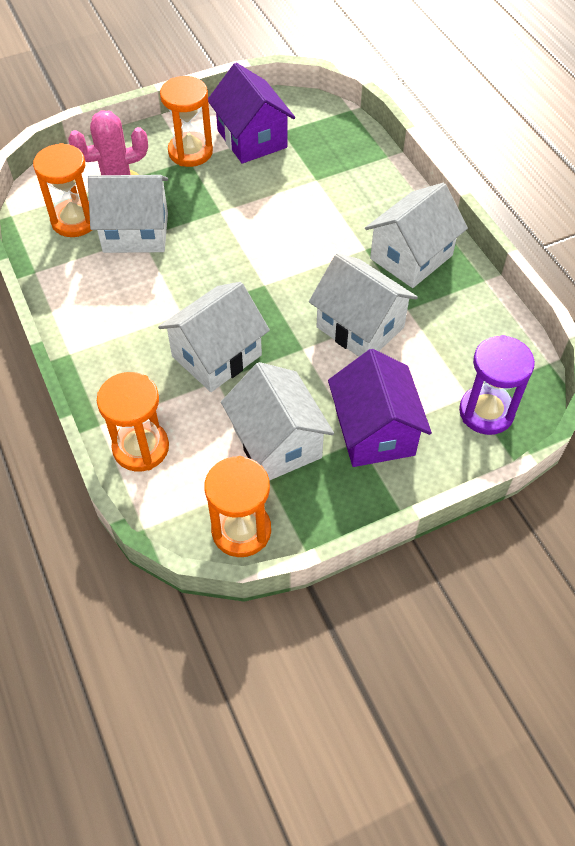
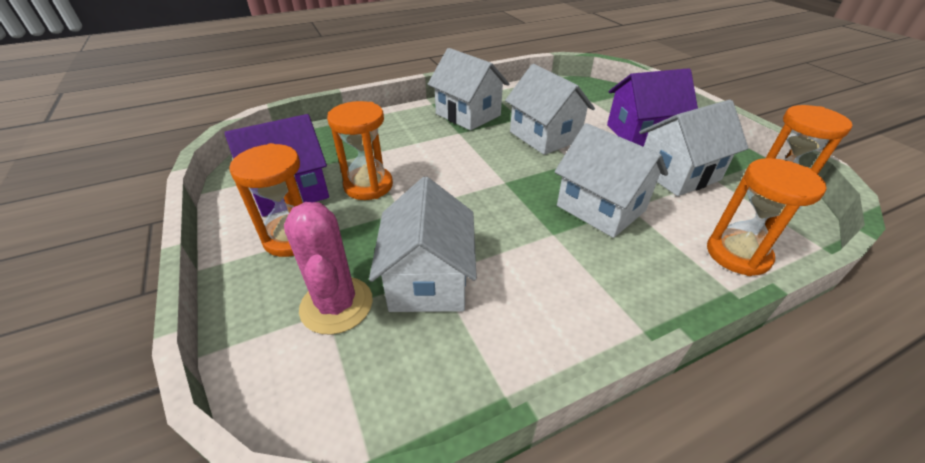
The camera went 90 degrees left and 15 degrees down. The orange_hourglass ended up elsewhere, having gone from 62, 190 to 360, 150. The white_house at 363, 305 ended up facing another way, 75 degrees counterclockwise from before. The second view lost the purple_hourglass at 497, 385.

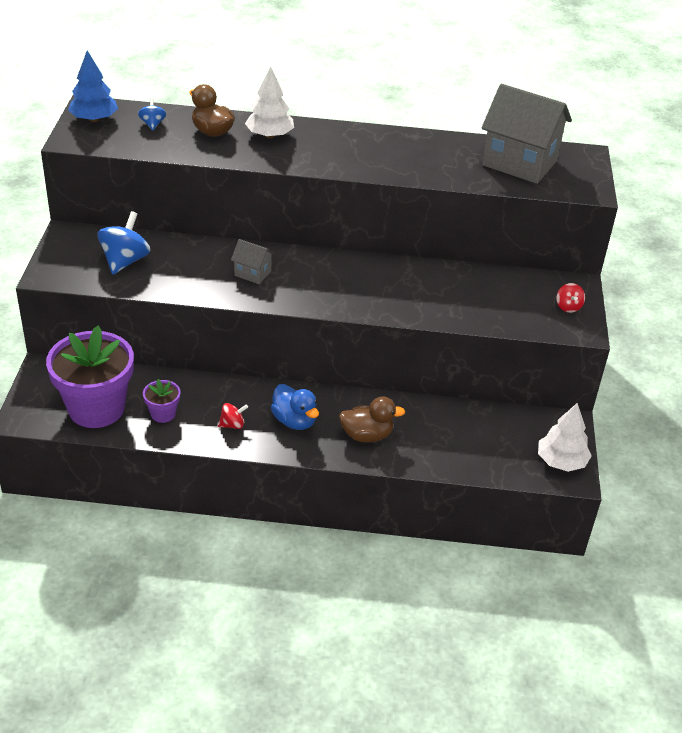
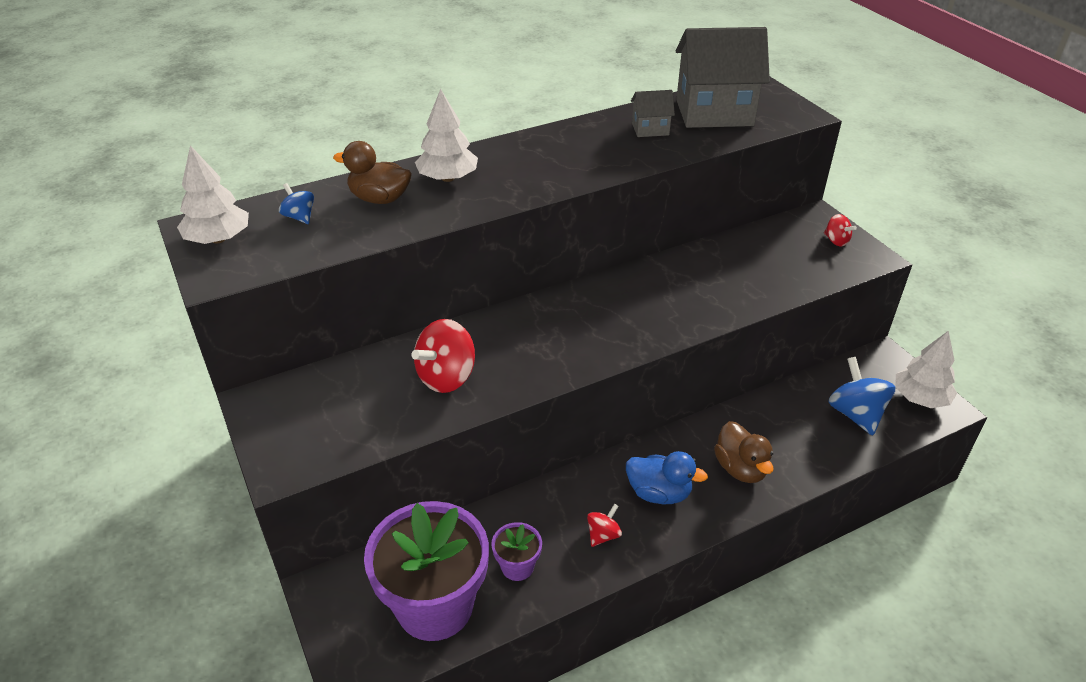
The camera went 30 degrees left and 0 degrees up. What was the blue_tree at 93, 86 turned into the white_tree at 213, 194. The second view gained the red_spinning_top at 443, 356. The grey_house ended up elsewhere, having gone from 253, 261 to 653, 113. The brown_duck at 372, 419 ended up facing another way, 105 degrees clockwise from before. The blue_spinning_top ended up elsewhere, having gone from 124, 243 to 862, 396.

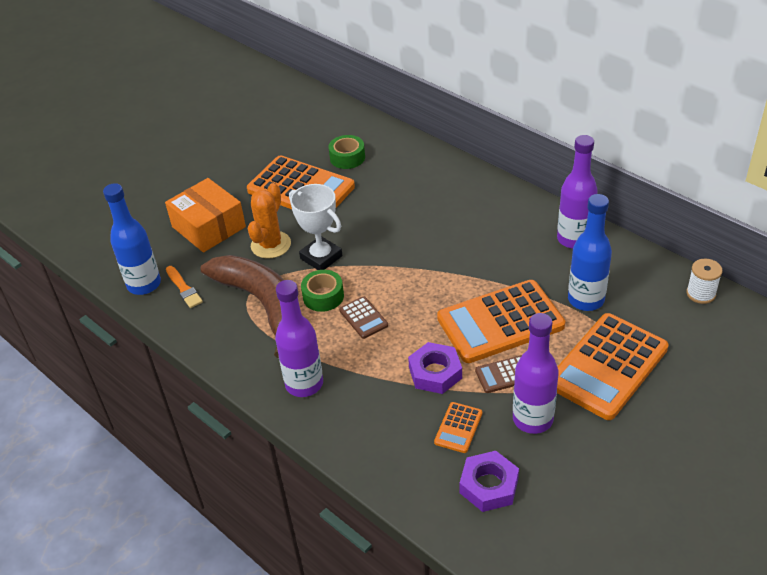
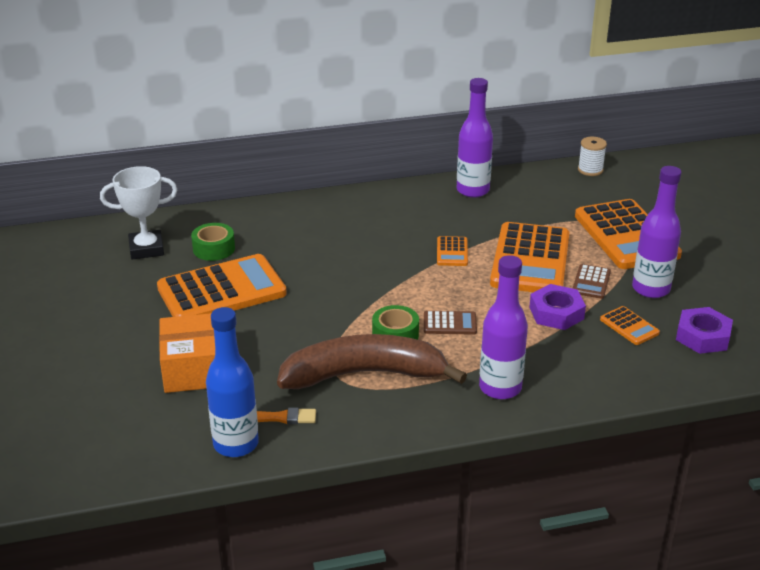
The camera went 60 degrees left and 10 degrees down. The white_trophy ended up elsewhere, having gone from 315, 227 to 138, 213. The second view gained the orange_calculator at 452, 251. The second view lost the orange_cactus at 269, 221. The second view lost the blue_bottle at 590, 252.

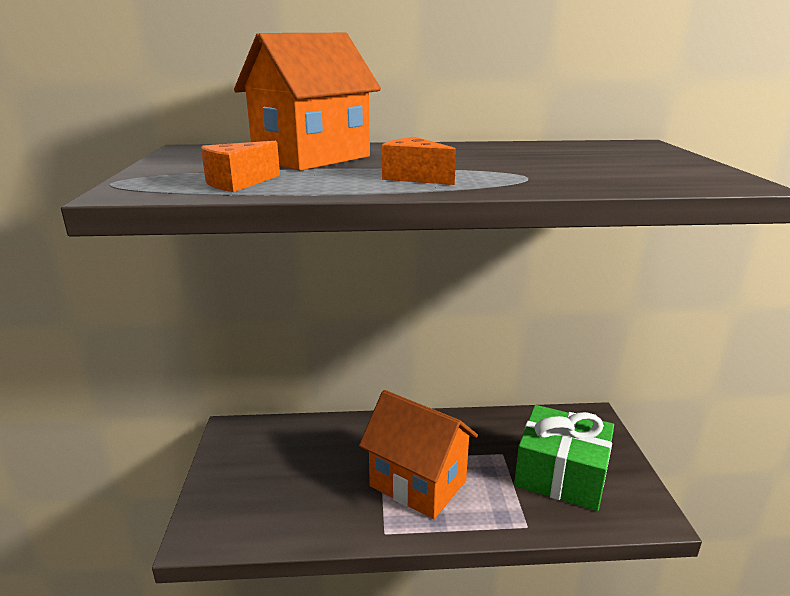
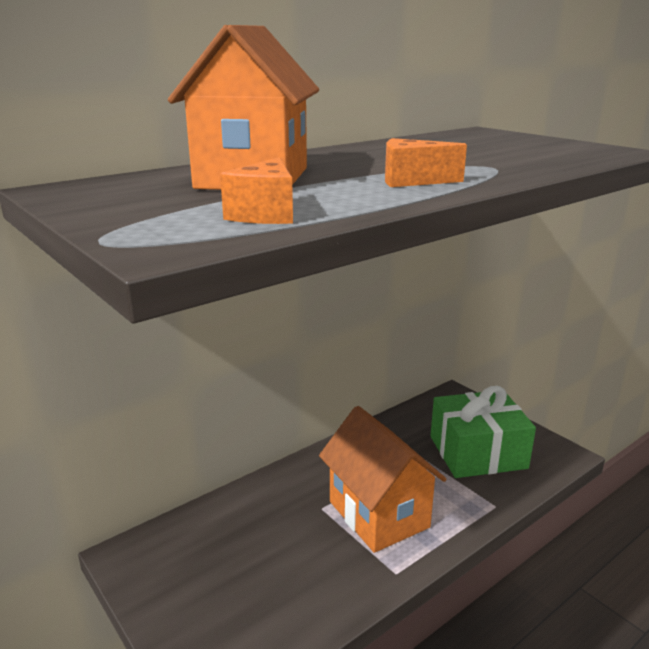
The camera went 35 degrees left and 0 degrees up. The orange_house at 418, 454 ended up facing another way, 60 degrees clockwise from before.

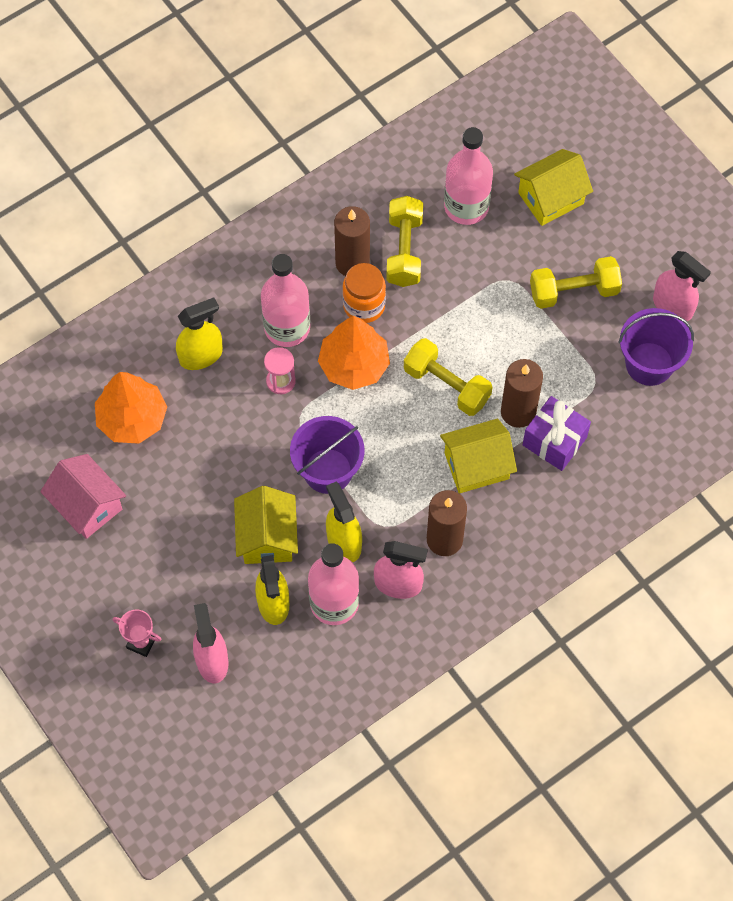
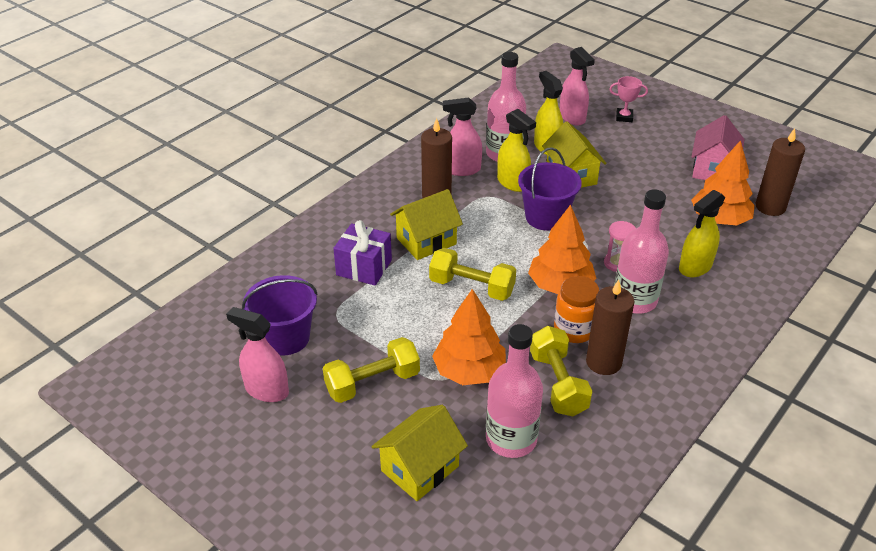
The camera went 165 degrees right and 25 degrees down. The second view gained the orange_tree at 469, 337. The pink_house at 83, 496 ended up facing another way, 75 degrees clockwise from before. The brown_candle ended up elsewhere, having gone from 522, 393 to 780, 172.

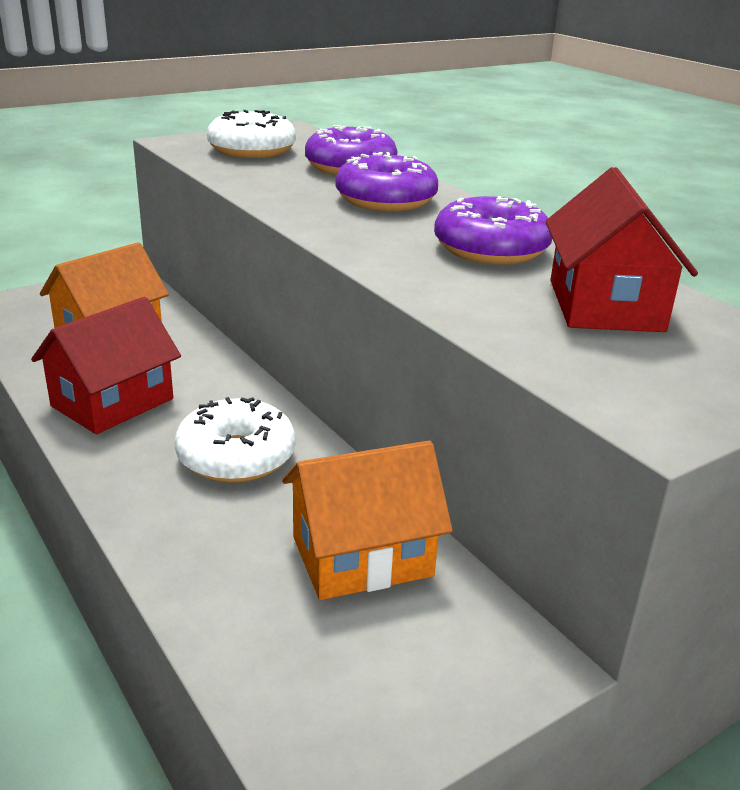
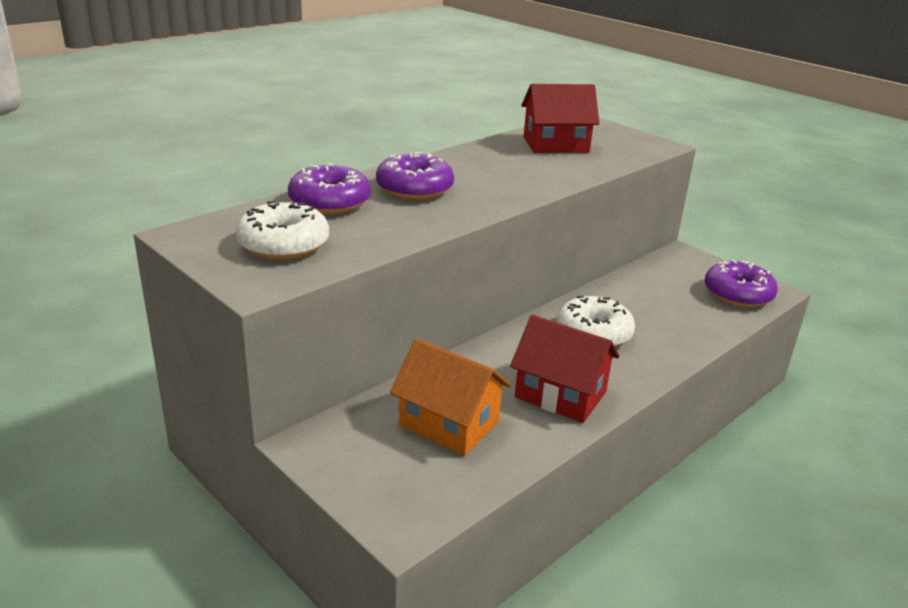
The camera went 100 degrees left and 0 degrees up. The purple_donut ended up elsewhere, having gone from 493, 230 to 741, 284. The second view lost the orange_house at 367, 520.

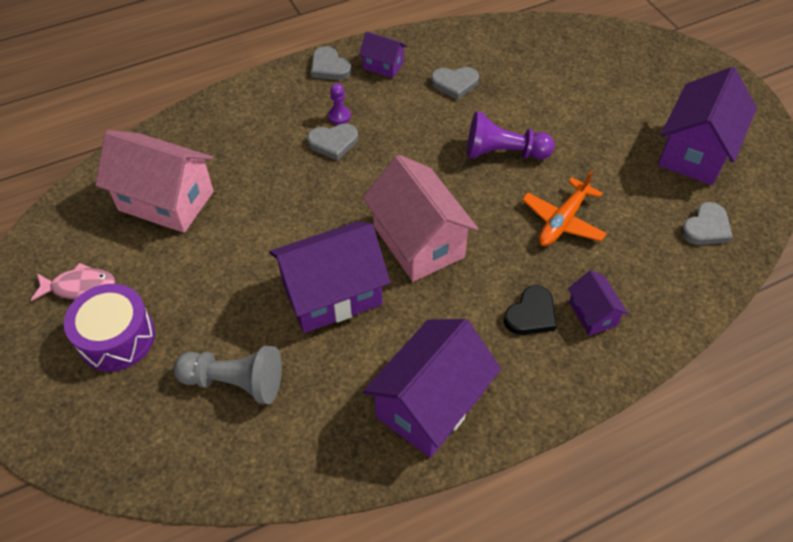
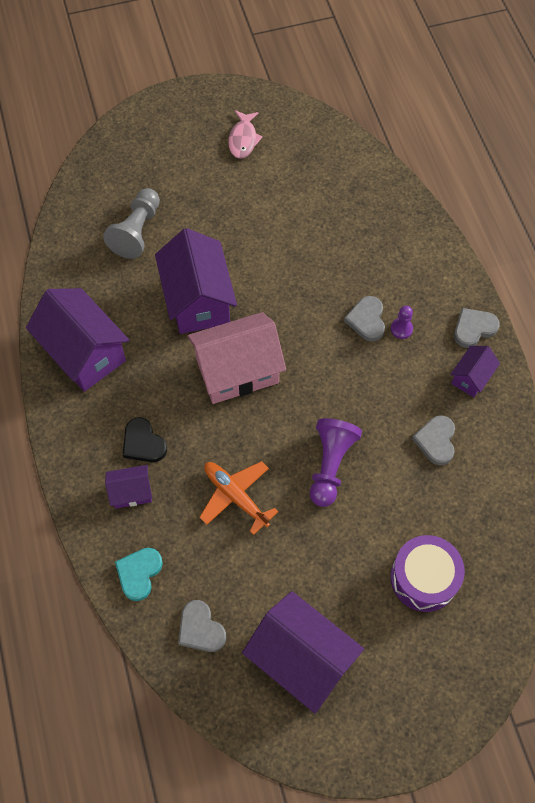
The camera went 100 degrees right and 10 degrees up. The second view gained the turquoise_heart at 139, 574. The purple_drum ended up elsewhere, having gone from 109, 328 to 428, 573. The second view lost the pink_house at 154, 181.

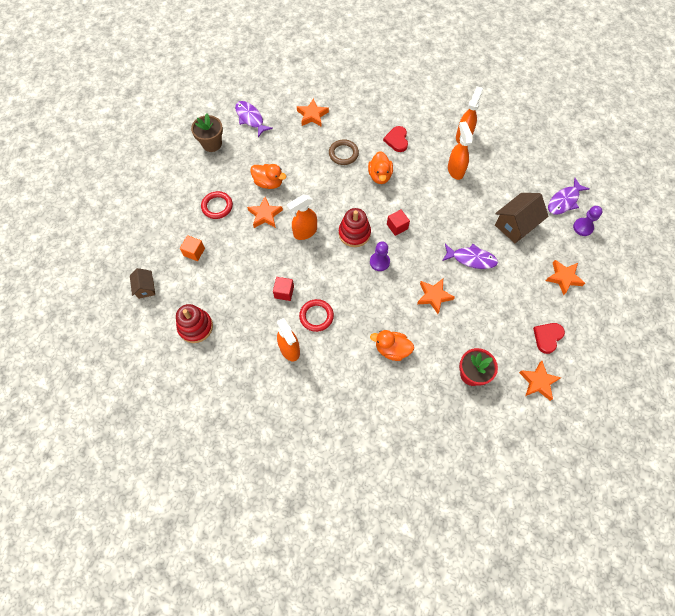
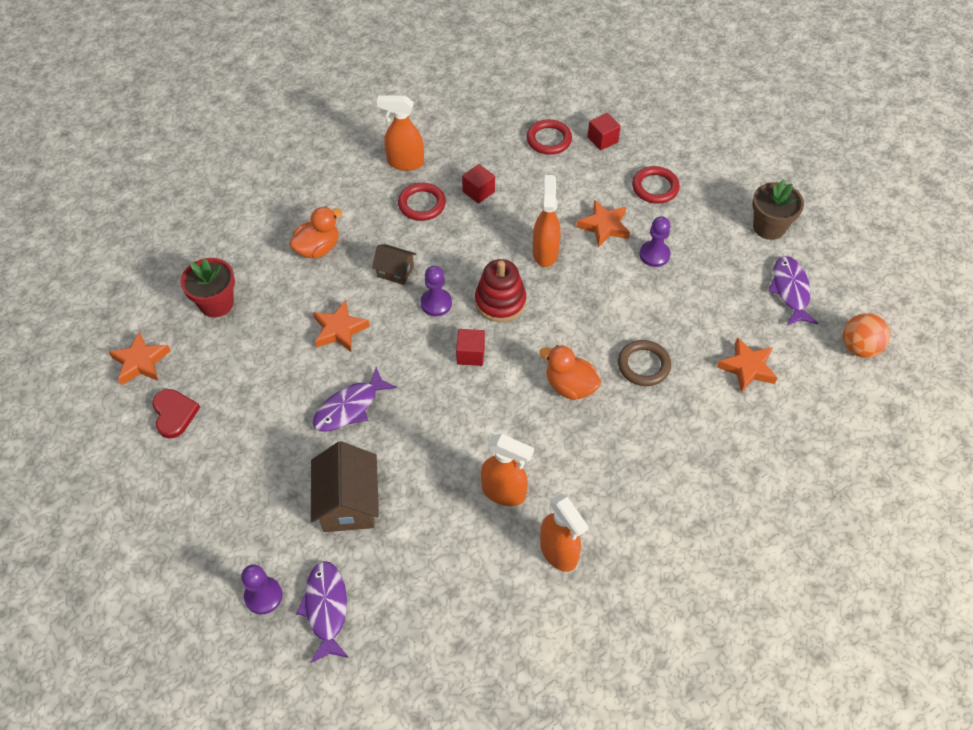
The camera went 125 degrees right and 10 degrees down. The brown_house ended up elsewhere, having gone from 142, 283 to 394, 264. The second view gained the red_ring at 549, 137. What was the orange_cube at 192, 248 turned into the red_cube at 604, 132. Where the orange_duck stood at 268, 176, the purple_pawn came to stand at 655, 241. The purple_fish at 254, 119 ended up facing another way, 90 degrees counterclockwise from before. The second view gained the orange_ball at 866, 335. The second view lost the red_stacking_toy at 194, 323. The second view lost the red_heart at 395, 139. The second view lost the orange_star at 565, 277.

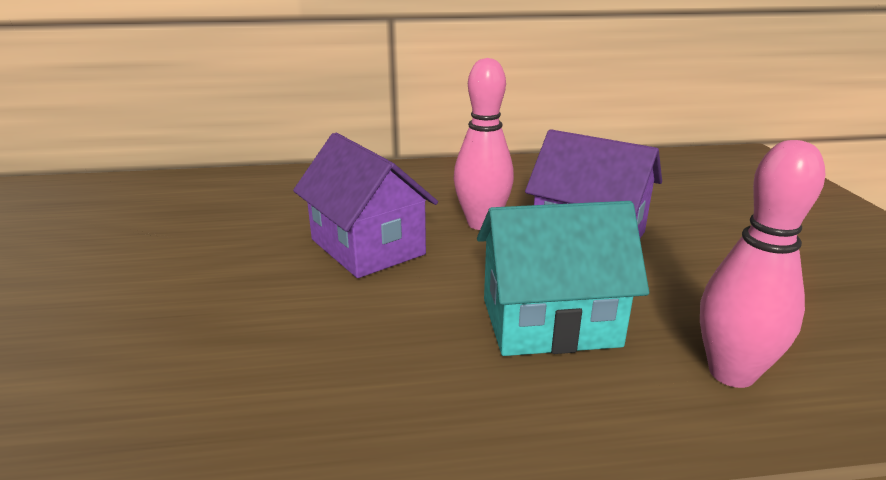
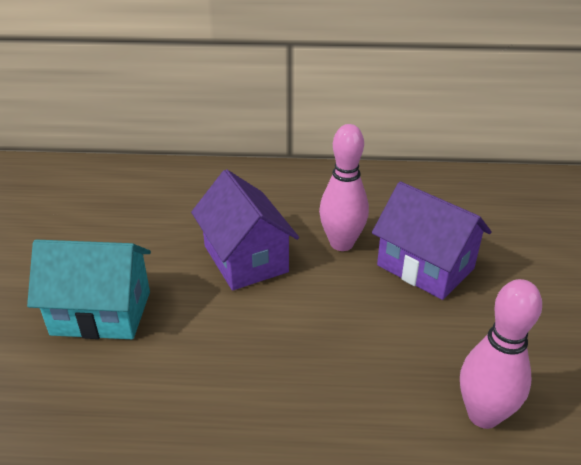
The camera went 10 degrees right and 10 degrees up. The turquoise_house ended up elsewhere, having gone from 563, 278 to 89, 289.

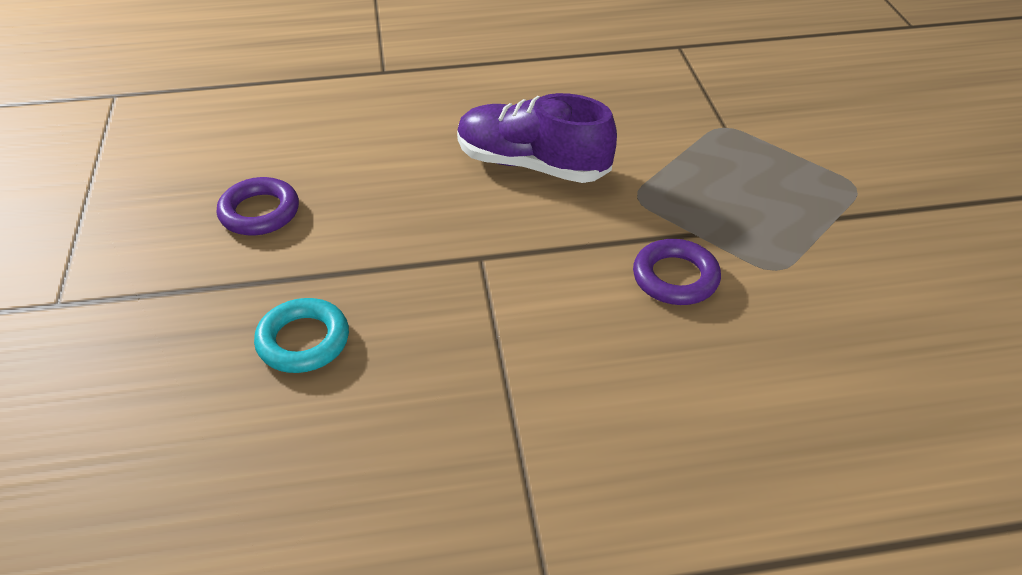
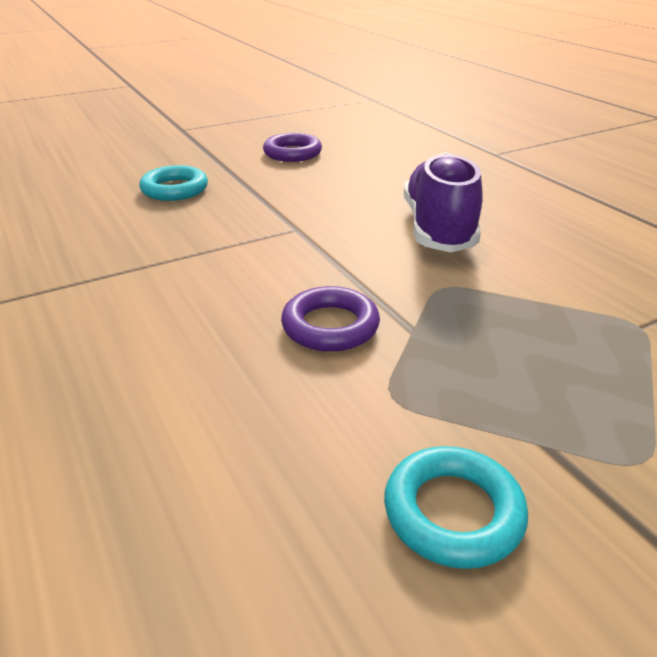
The camera went 70 degrees right and 10 degrees down. The second view gained the turquoise_ring at 456, 507.

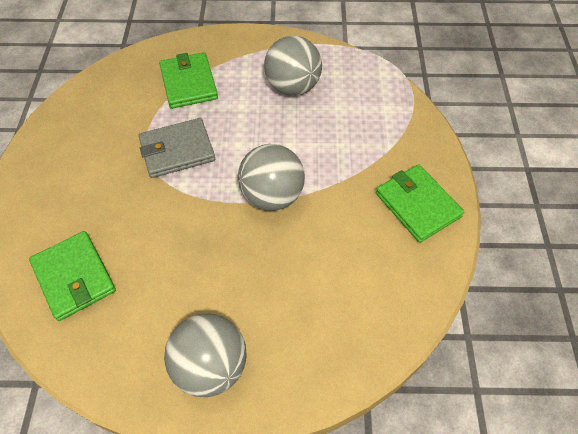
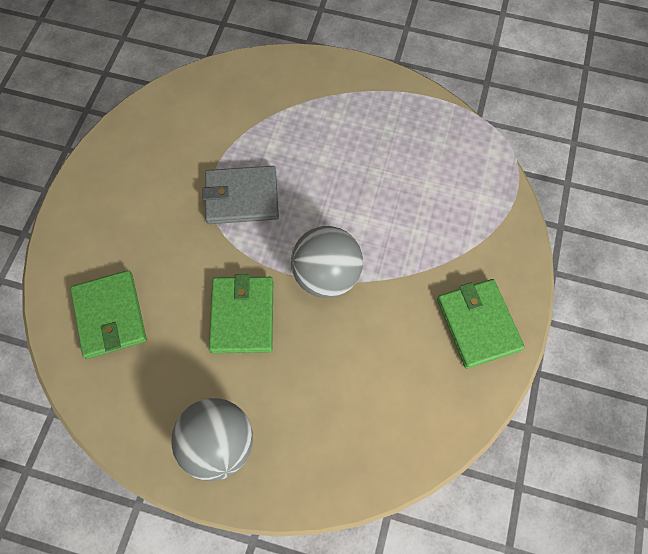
The camera went 15 degrees right and 10 degrees up. The green_wallet ended up elsewhere, having gone from 188, 80 to 241, 313. The second view lost the grey_ball at 293, 66.

